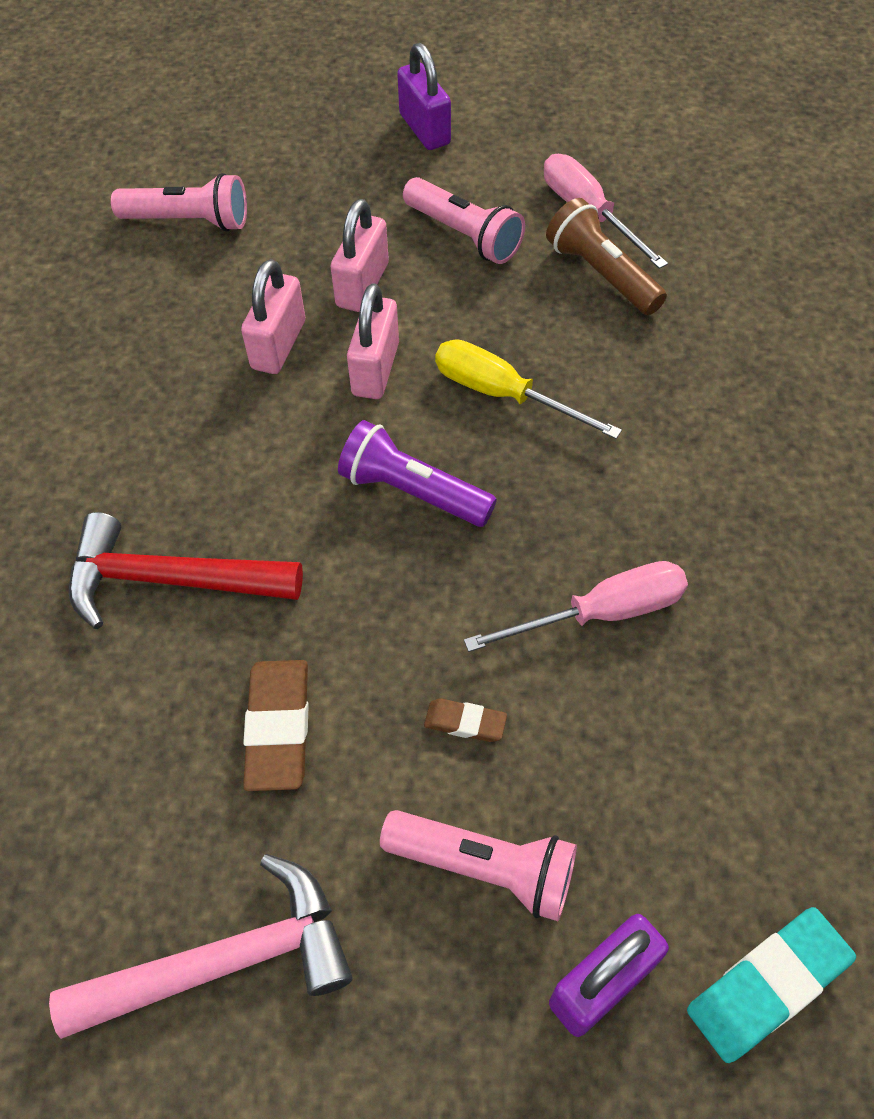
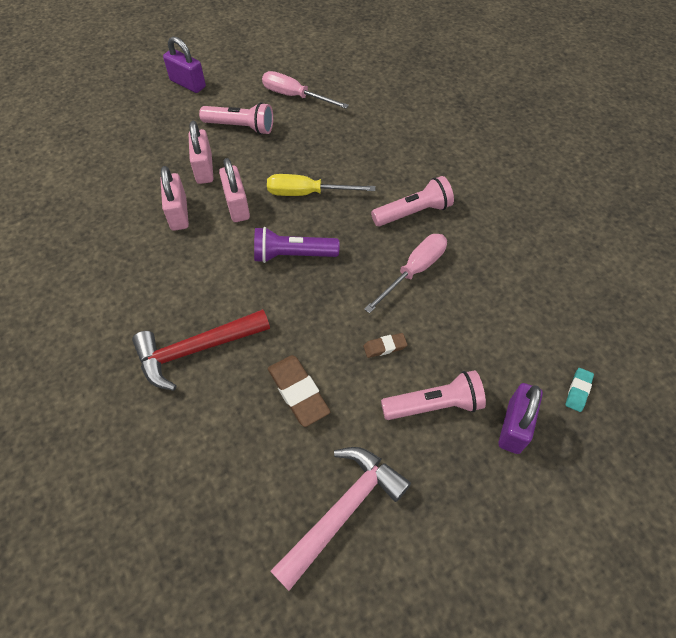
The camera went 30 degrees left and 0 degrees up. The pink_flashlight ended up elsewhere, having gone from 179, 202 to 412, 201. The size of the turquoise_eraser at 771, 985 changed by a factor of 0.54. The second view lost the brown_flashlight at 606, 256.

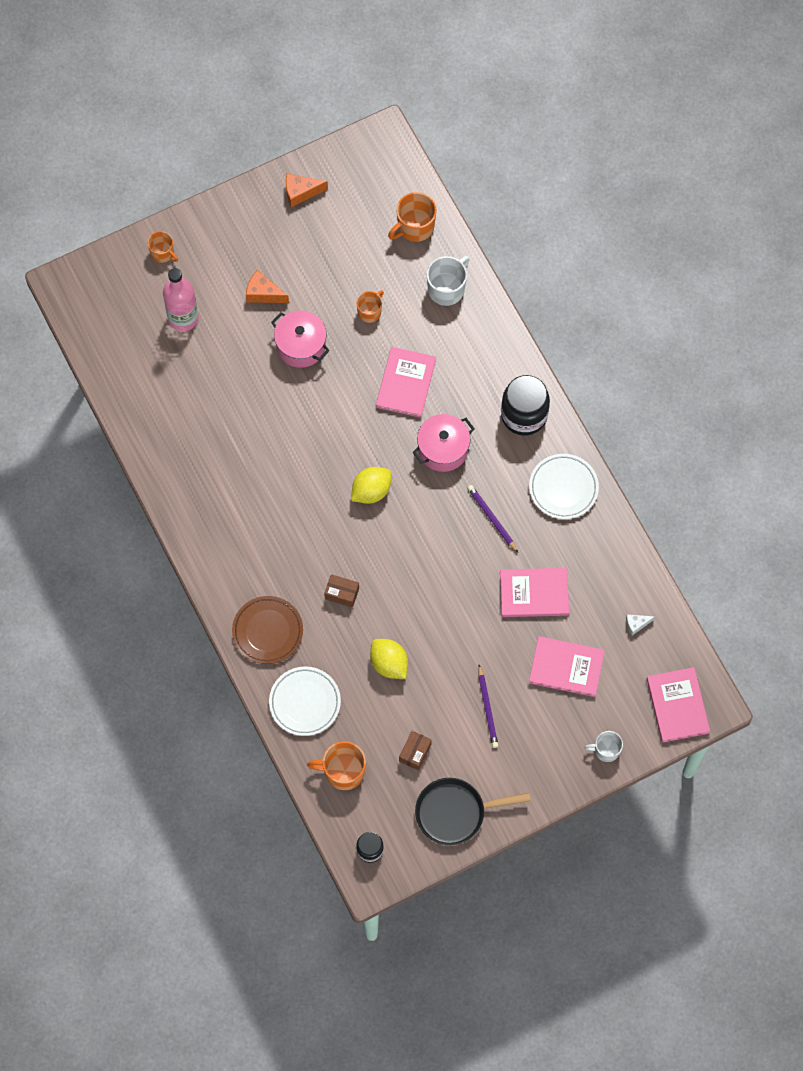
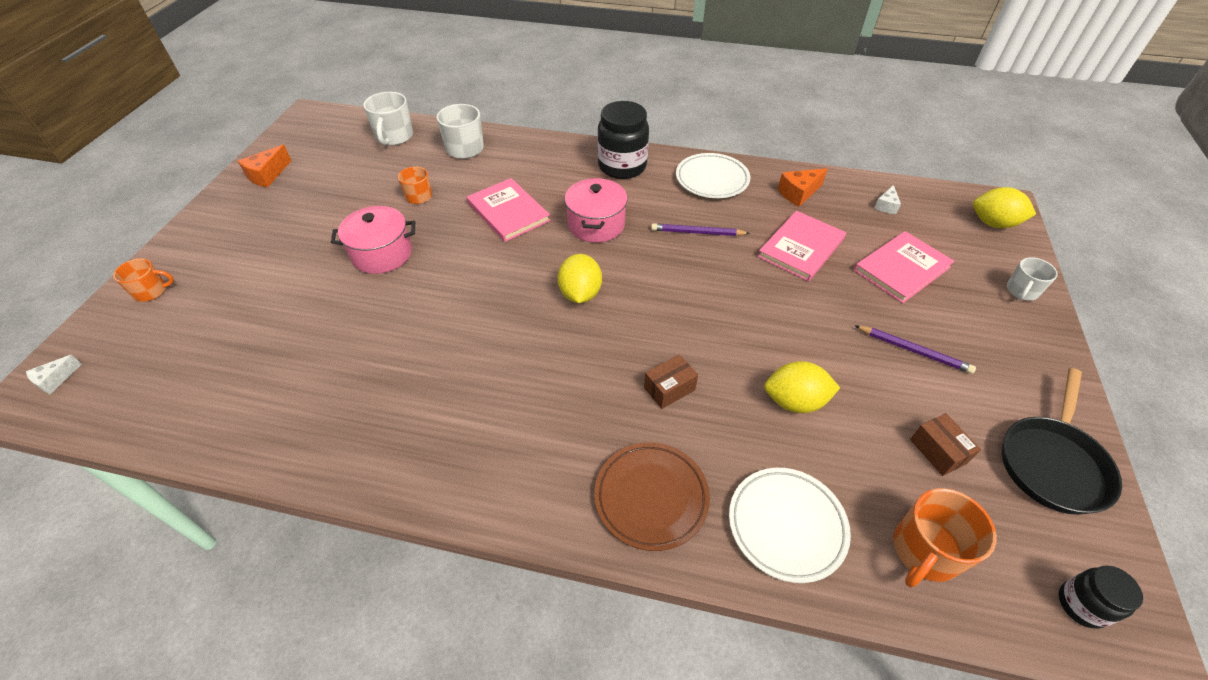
The camera went 50 degrees left and 20 degrees down. The second view gained the white_cheese at 54, 374. What was the orange_mug at 412, 217 turned into the white_mug at 388, 118. The orange_cheese ended up elsewhere, having gone from 267, 286 to 803, 187. Where the pink_book stood at 678, 705, the yellow_lemon came to stand at 1004, 207. The second view lost the pink_bottle at 181, 299.

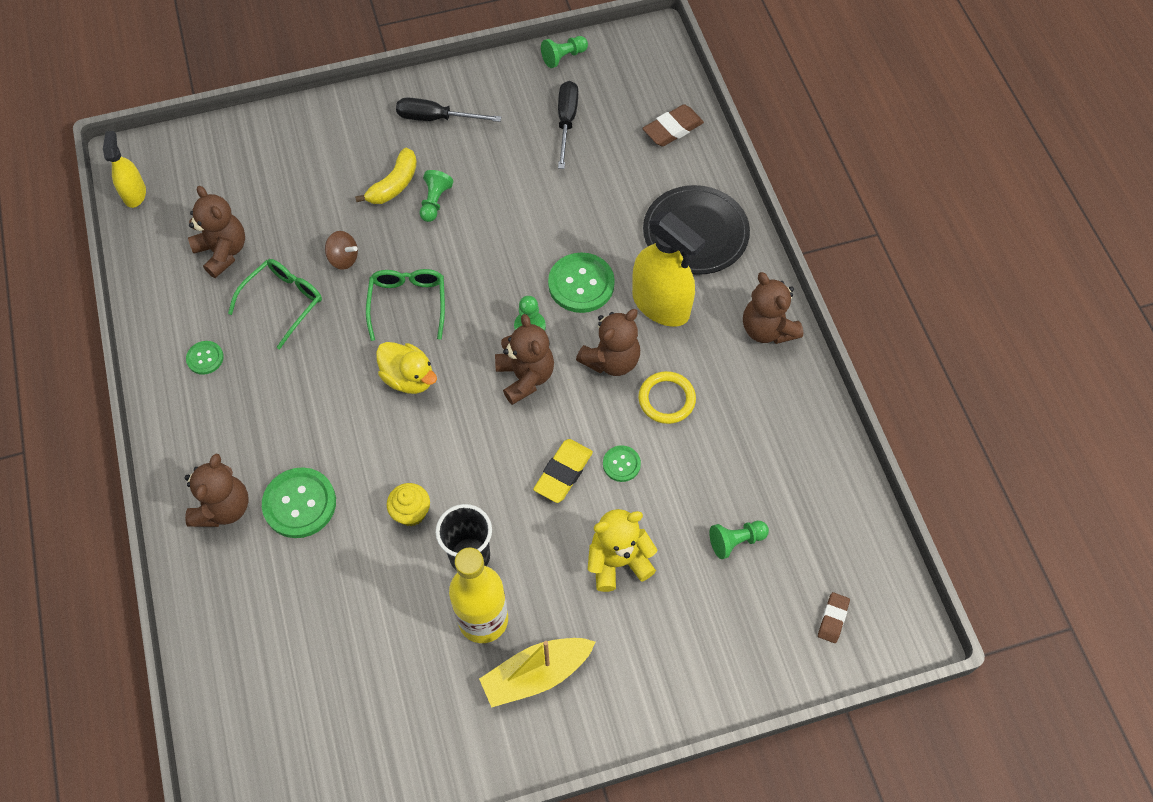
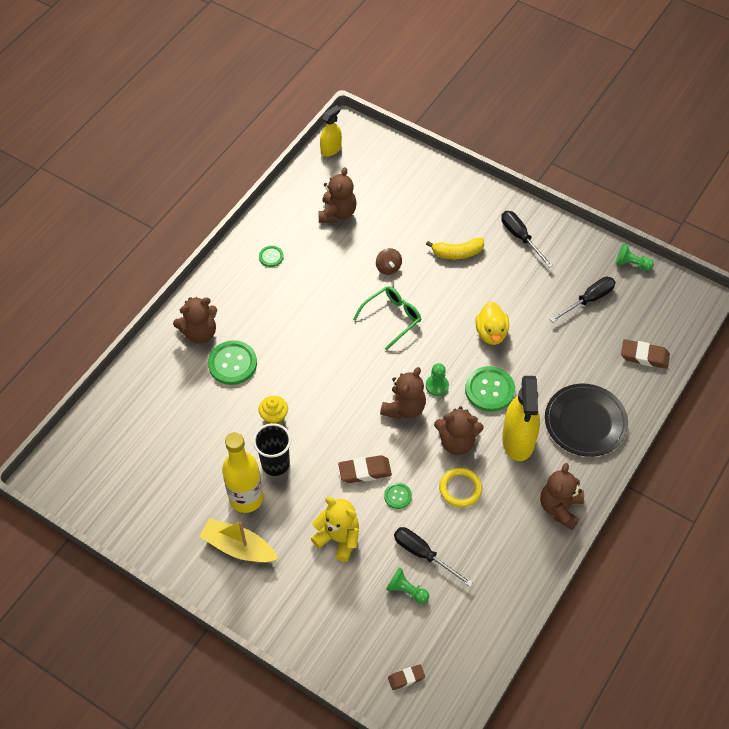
The camera went 50 degrees right and 5 degrees down. What was the yellow_eraser at 563, 471 turned into the brown_eraser at 365, 469. The second view gained the black_screwdriver at 433, 557. The yellow_duck ended up elsewhere, having gone from 406, 368 to 492, 323. The second view lost the green_glasses at 275, 304. The second view lost the green_pawn at 436, 196.

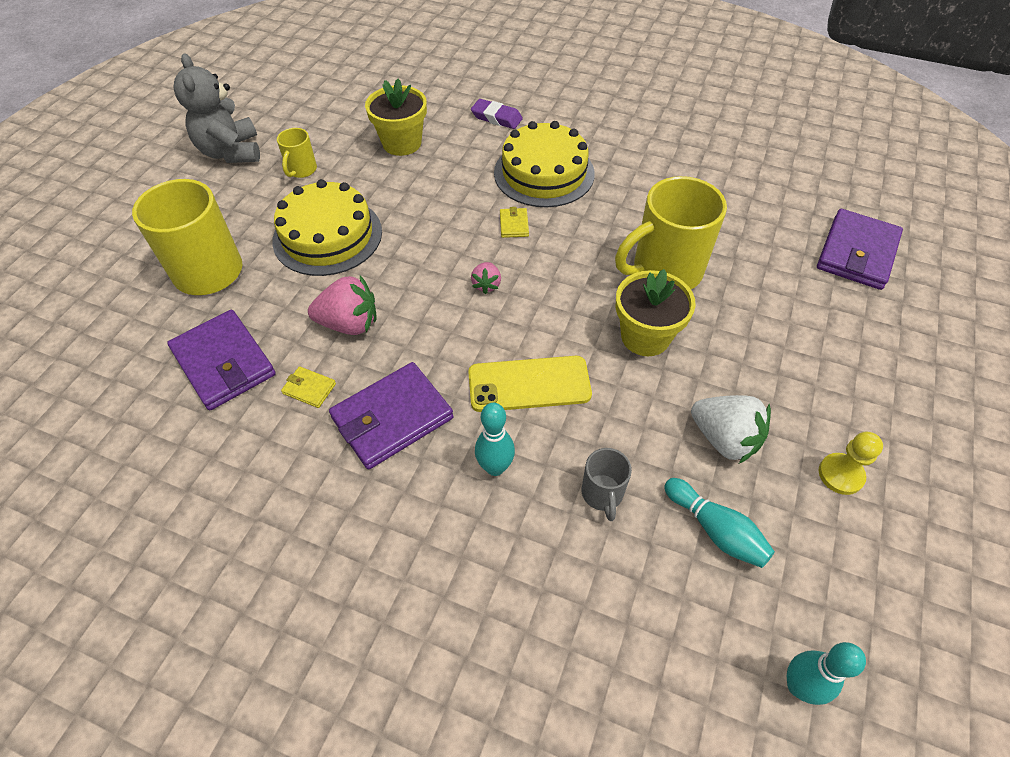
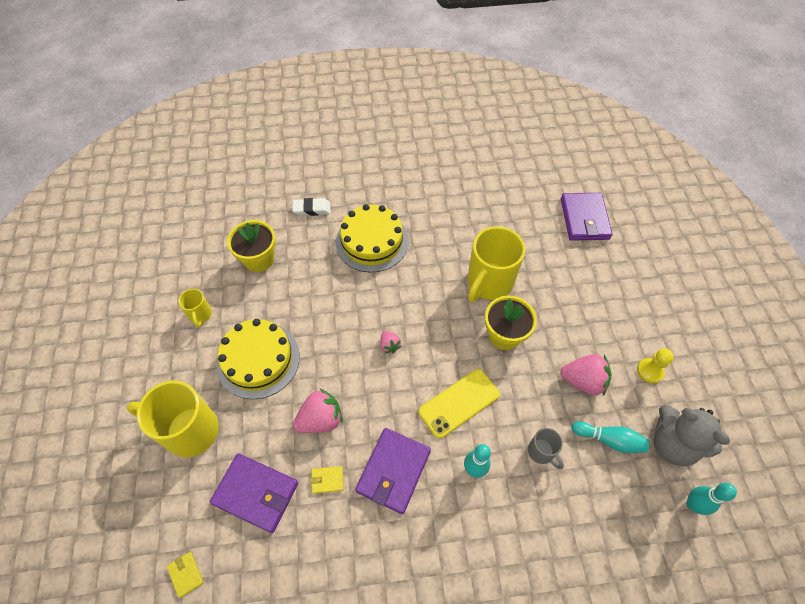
The camera went 30 degrees left and 5 degrees up. The yellow_wallet ended up elsewhere, having gone from 514, 222 to 185, 575. What was the purple_eraser at 497, 114 turned into the white_eraser at 311, 207. What was the white_strawberry at 731, 429 turned into the pink_strawberry at 585, 374. The grey_teddy_bear ended up elsewhere, having gone from 216, 108 to 692, 435.

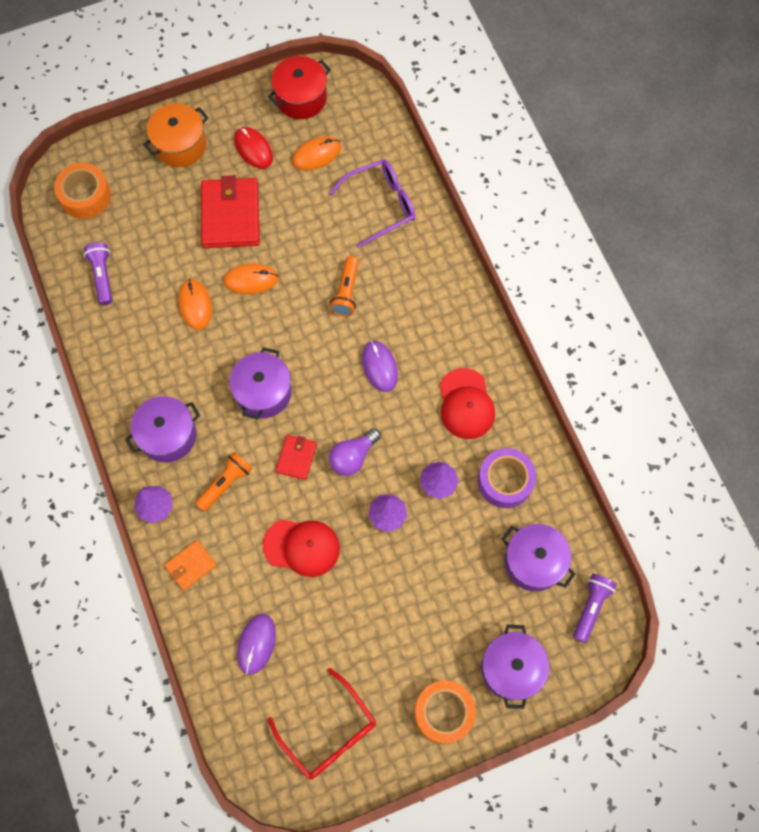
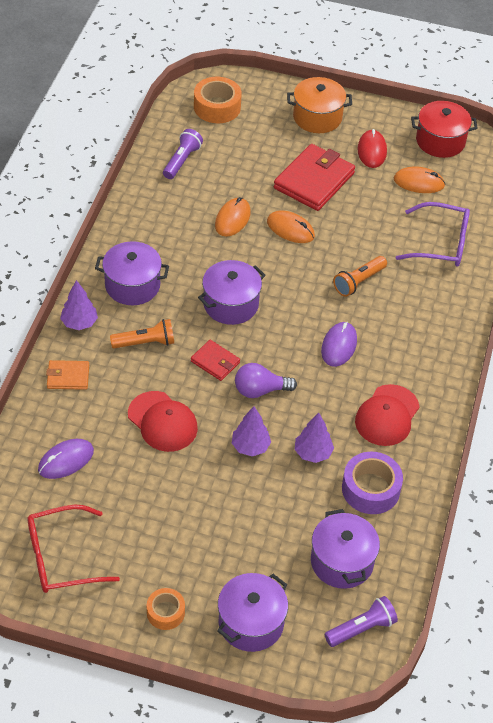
The camera went 35 degrees right and 20 degrees down. The red_glasses at 322, 723 ended up facing another way, 75 degrees clockwise from before. The size of the orange_tape at 445, 712 changed by a factor of 0.61. The red_wallet at 296, 457 ended up facing another way, 75 degrees clockwise from before.

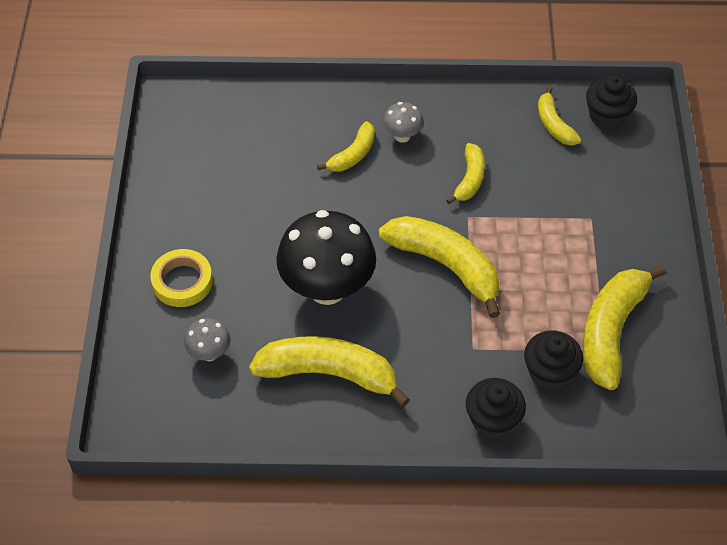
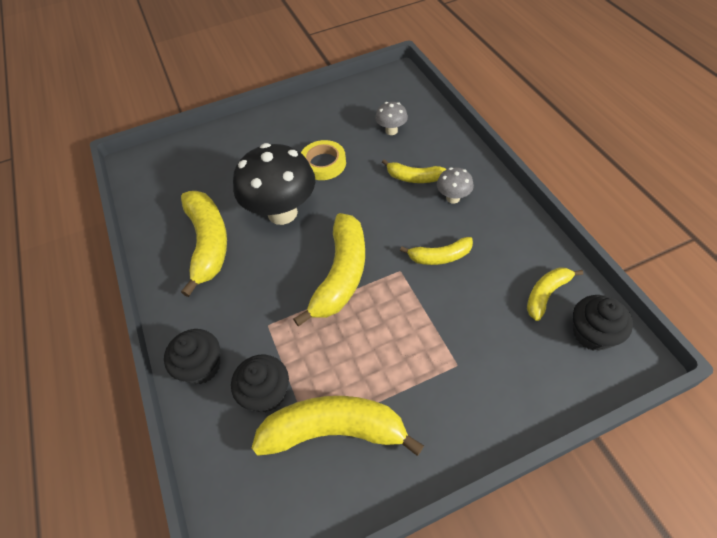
The camera went 70 degrees right and 0 degrees up. The yellow_tape ended up elsewhere, having gone from 181, 278 to 323, 160. The grey_mushroom ended up elsewhere, having gone from 207, 339 to 391, 118.

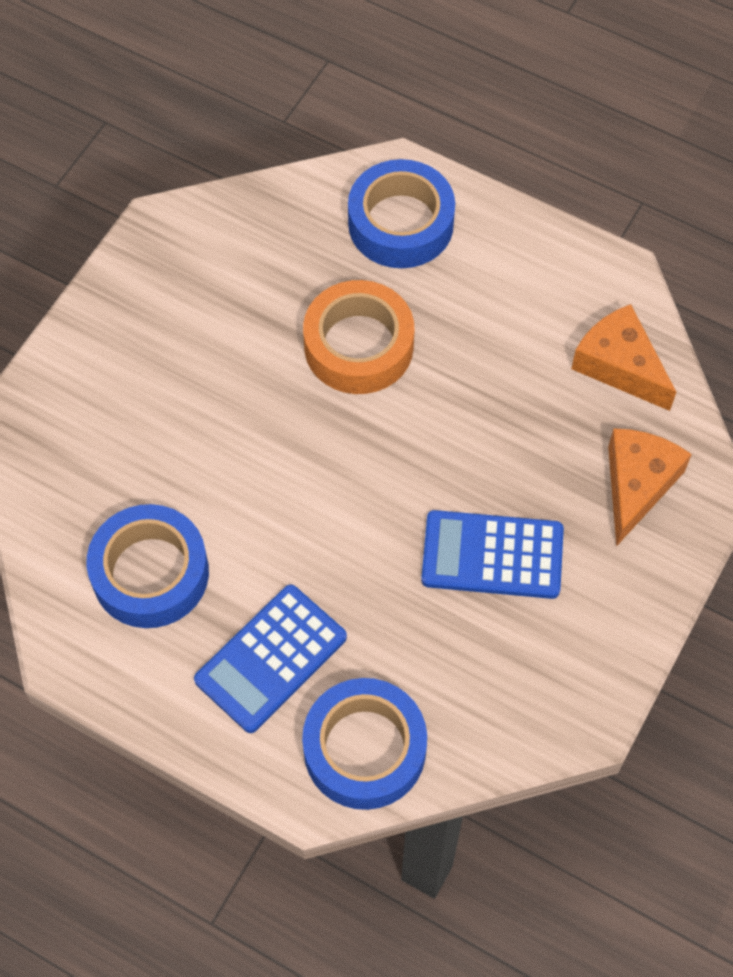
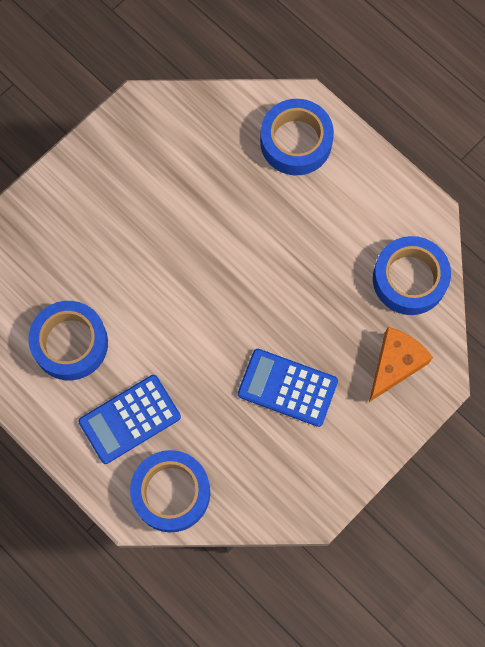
The camera went 15 degrees right and 10 degrees up. Where the orange_cheese stood at 623, 357, the blue_tape came to stand at 412, 275. The second view lost the orange_tape at 359, 337.

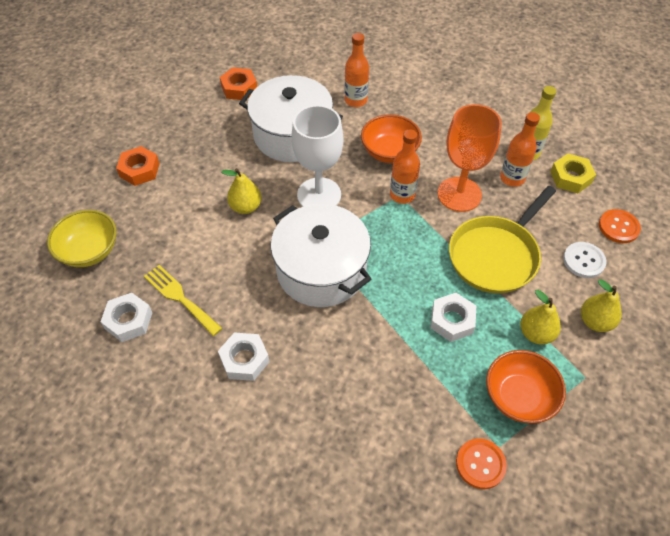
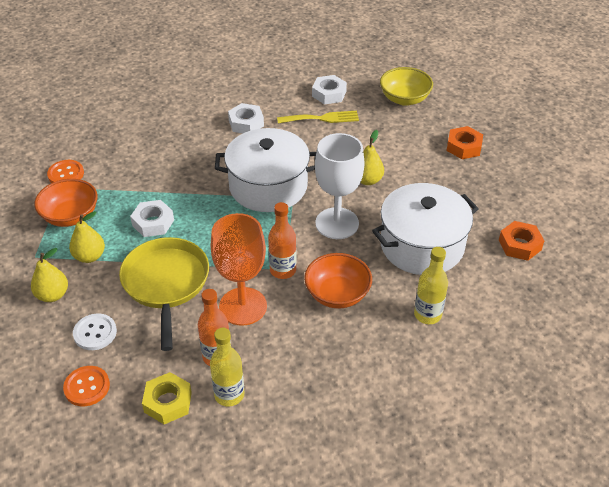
The camera went 130 degrees right and 10 degrees down. What was the orange_bottle at 357, 70 turned into the yellow_bottle at 431, 285.

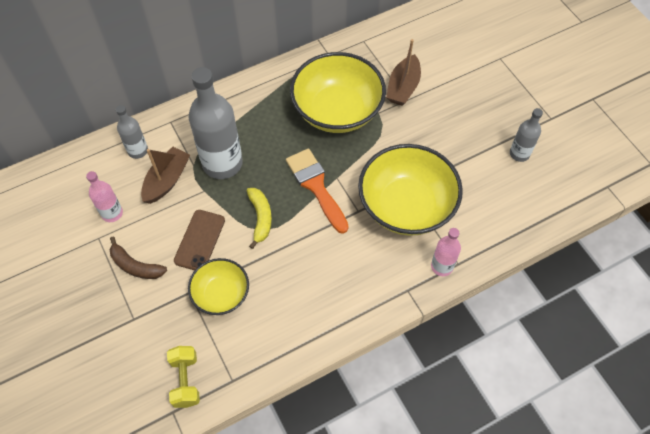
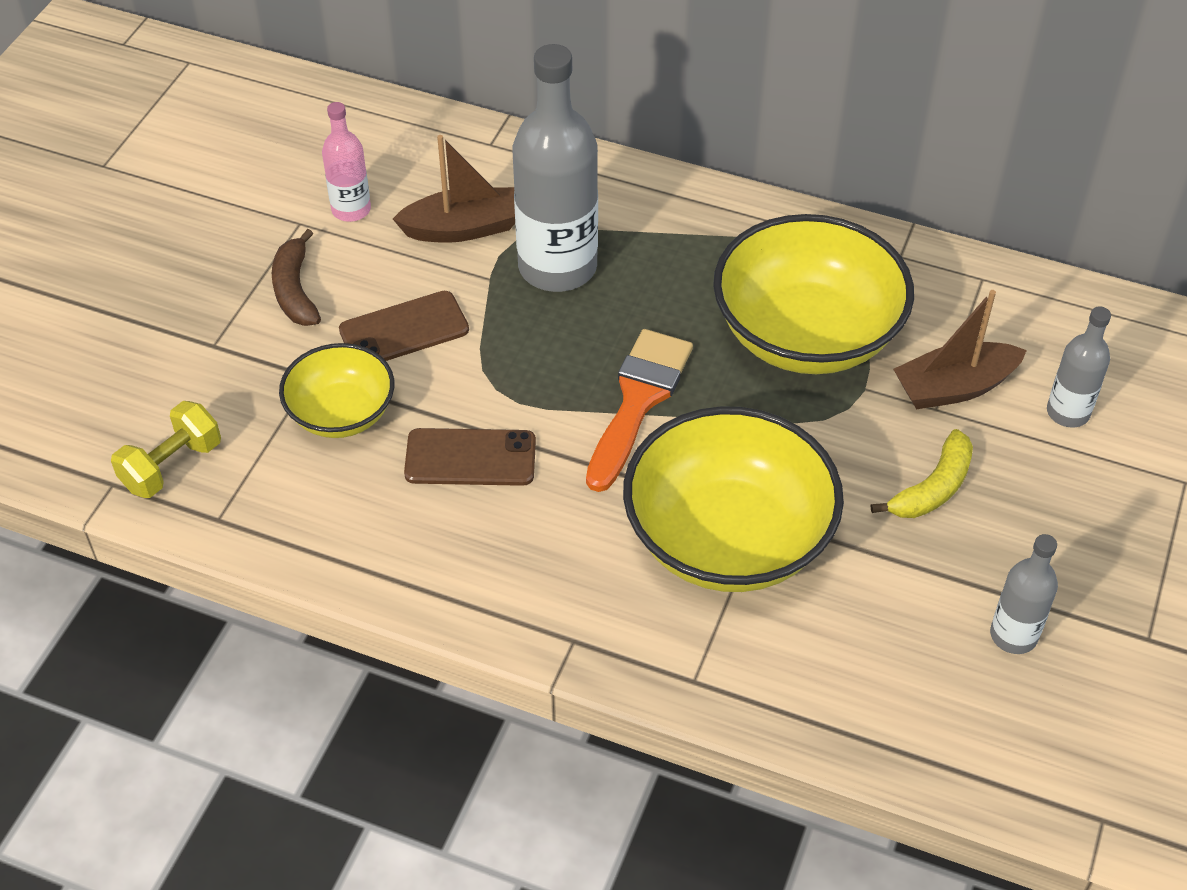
The camera went 50 degrees right and 10 degrees down. The second view gained the brown_phone at 470, 457. The yellow_banana ended up elsewhere, having gone from 259, 218 to 922, 473. The grey_bottle ended up elsewhere, having gone from 132, 132 to 1079, 367. The second view lost the pink_bottle at 446, 252.

